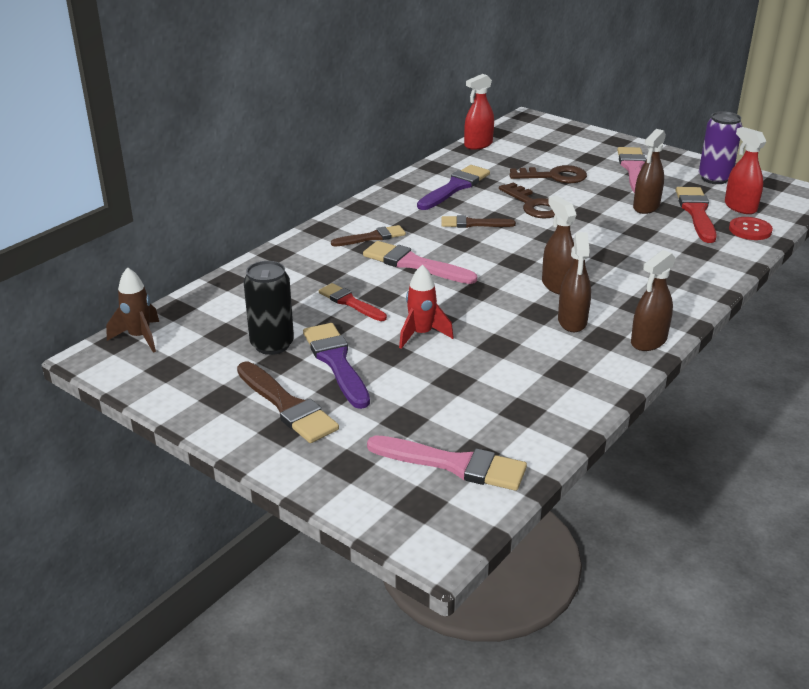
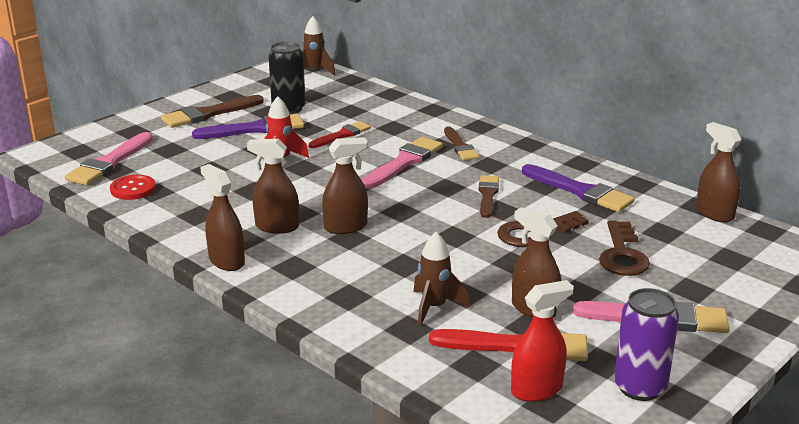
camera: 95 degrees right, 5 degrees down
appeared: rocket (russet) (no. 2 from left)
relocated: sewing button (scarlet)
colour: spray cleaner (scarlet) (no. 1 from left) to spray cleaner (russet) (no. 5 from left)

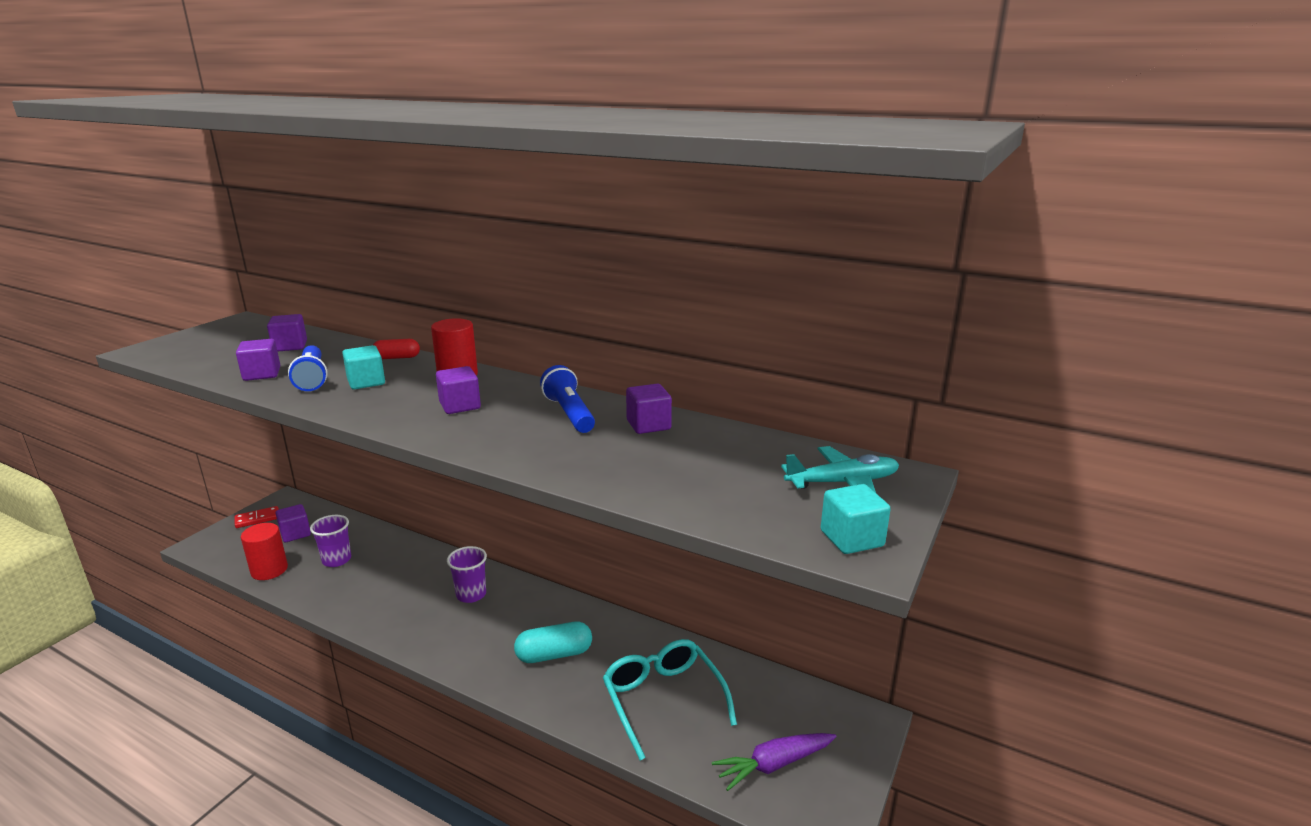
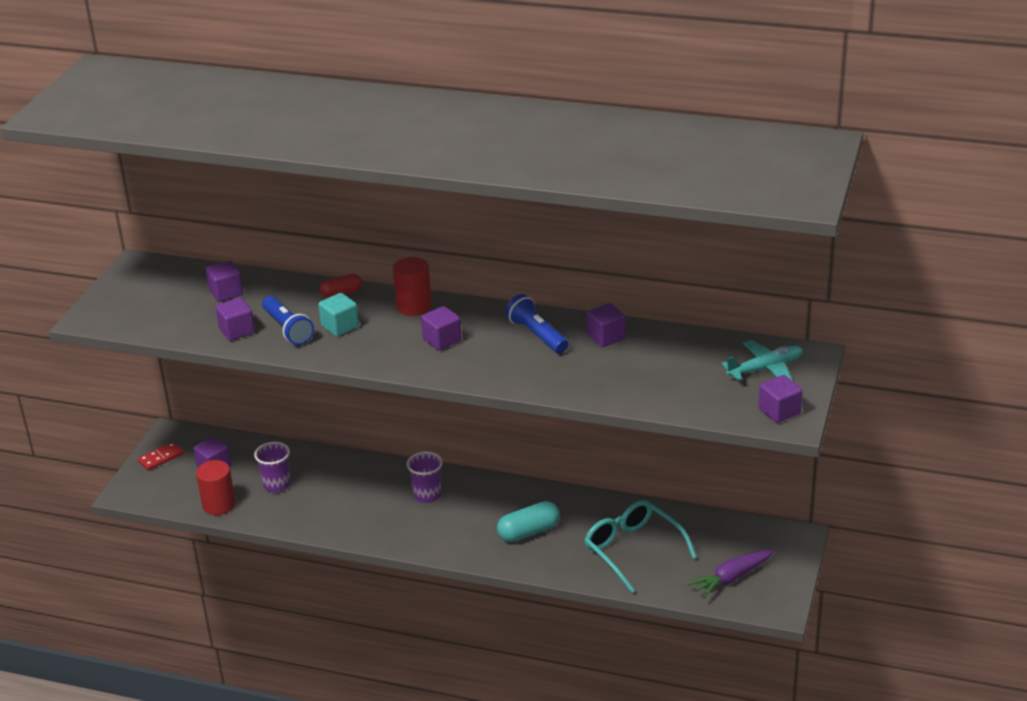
camera: 10 degrees left, 10 degrees up
colour: cube (turquoise) (no. 2 from left) to cube (royal purple) (no. 6 from left)

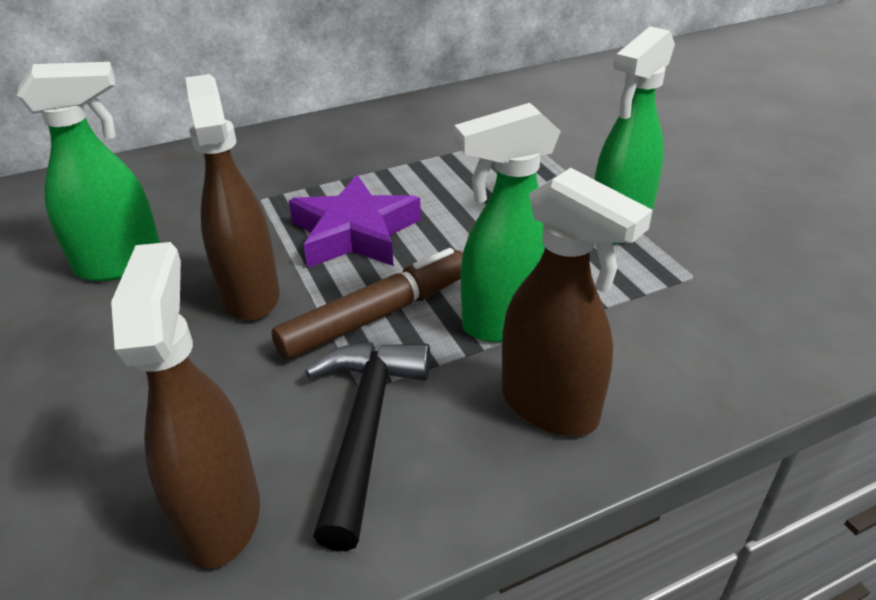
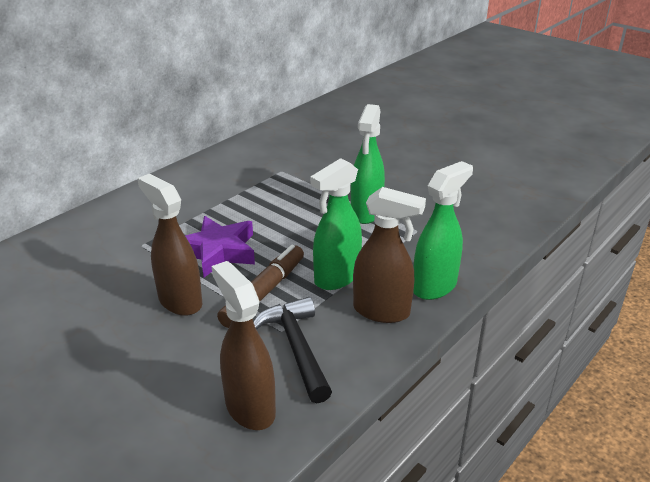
camera: 25 degrees left, 5 degrees down
relocated: spray cleaner (leaf-green) (no. 1 from left in the first image) to spray cleaner (leaf-green) (no. 3 from left)

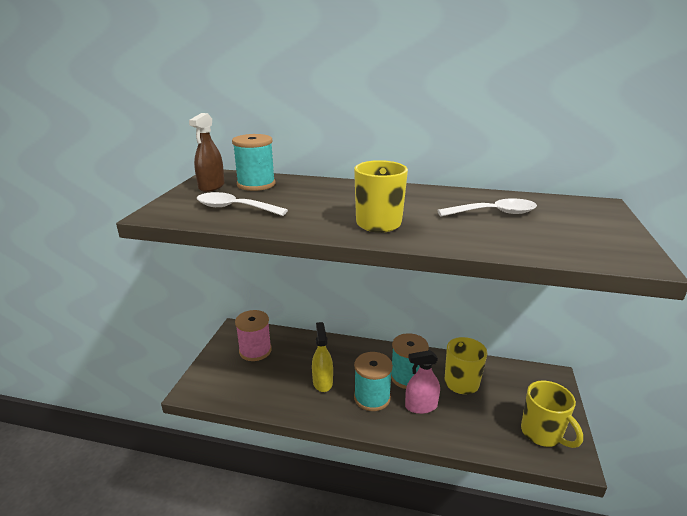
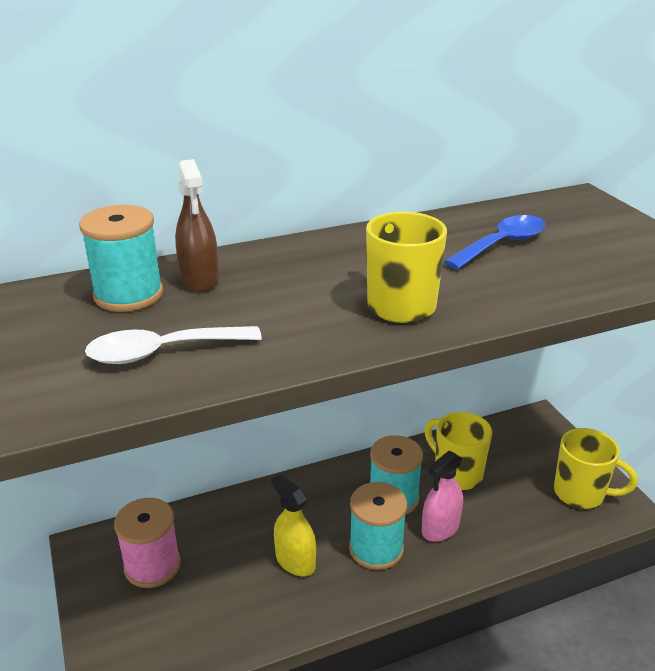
camera: 35 degrees left, 5 degrees up
relocated: spray cleaner (russet)
colour: tablespoon (snow-white) (no. 2 from left) to tablespoon (royal blue)

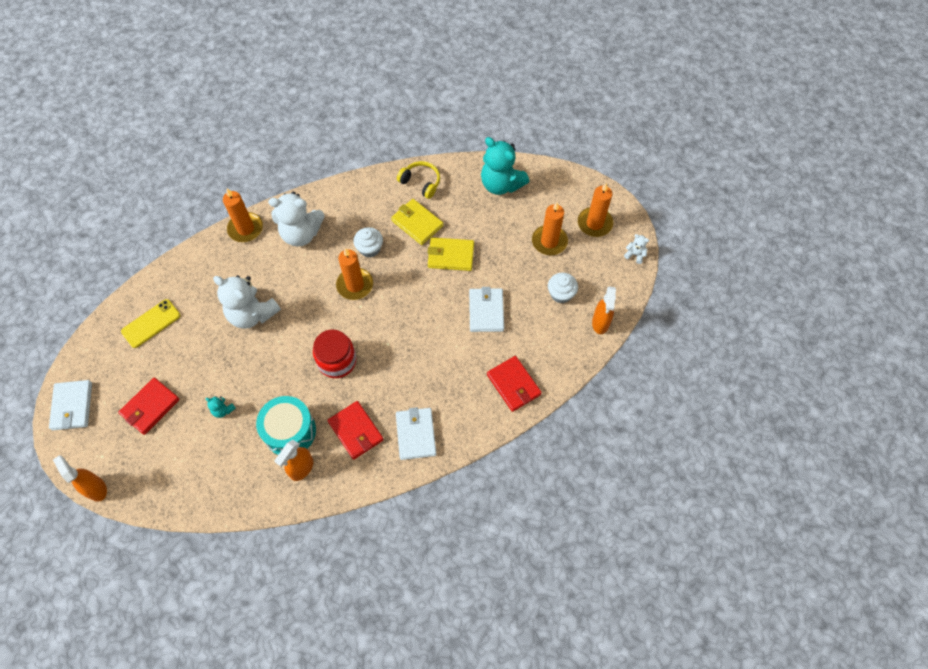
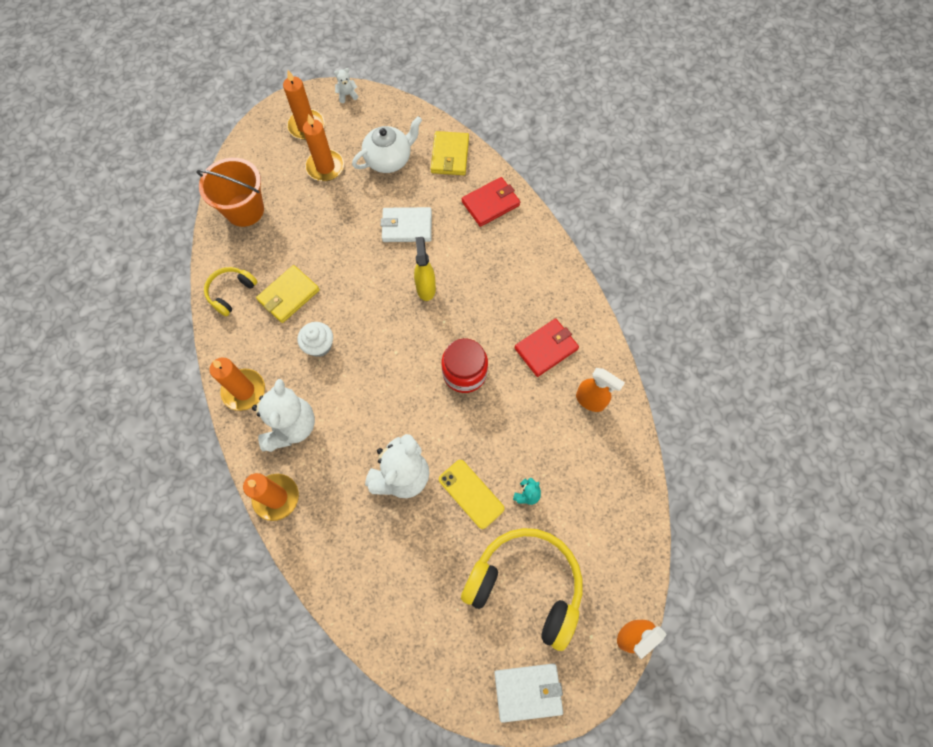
camera: 90 degrees left, 5 degrees up
missing: toy drum (turquoise); billfold (snow-white) (no. 2 from left); spray cleaner (bright orange) (no. 3 from left)
appeared: spray cleaner (golden)
relocated: mobile phone (golden); candle (bright orange) (no. 2 from left in the first image) to candle (bright orange) (no. 1 from left); billfold (golden) (no. 2 from left)
exchanged: billfold (scarlet) (no. 1 from left) to headset (golden) (no. 2 from left); teddy bear (turquoise) (no. 2 from left) to sand bucket (bright orange); fairy cake (snow-white) (no. 2 from left) to teapot (snow-white)
spun: teddy bear (snow-white) (no. 3 from left in the first image) 45 degrees clockwise

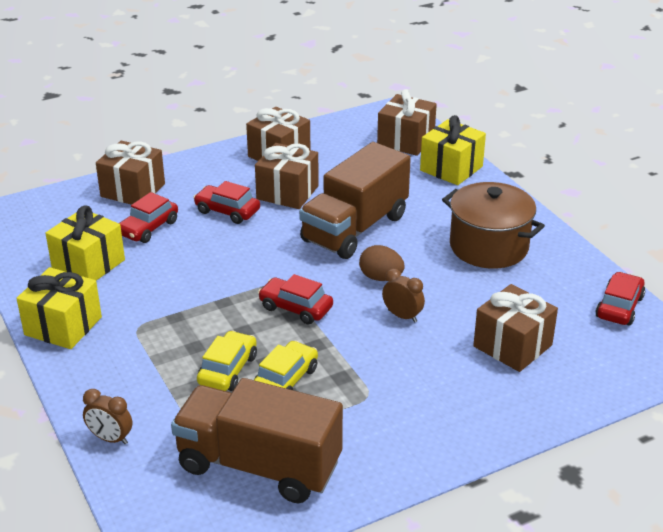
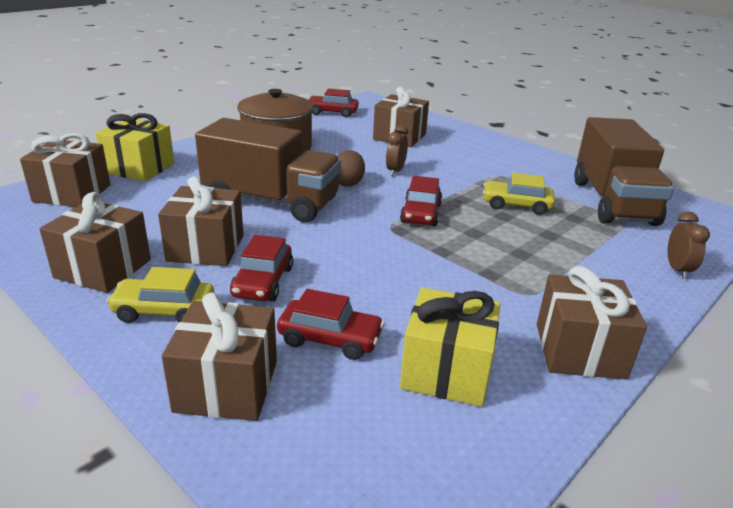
camera: 110 degrees left, 5 degrees down
relocated: car (golden) (no. 1 from left)
colour: present (golden) (no. 1 from left) to present (russet) (no. 6 from left)

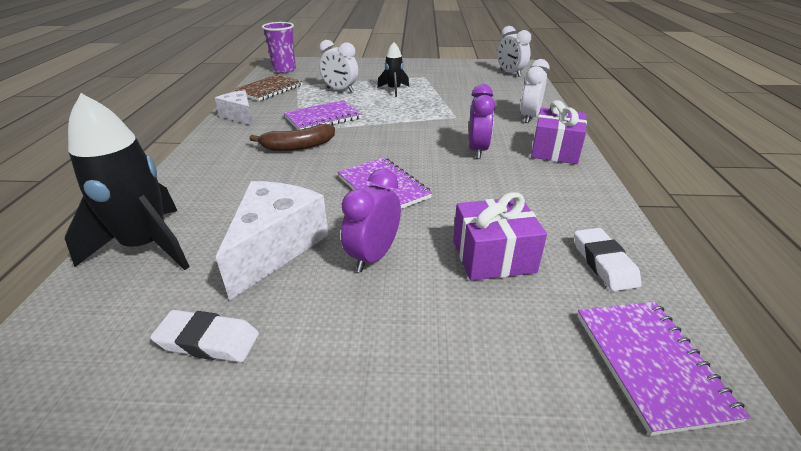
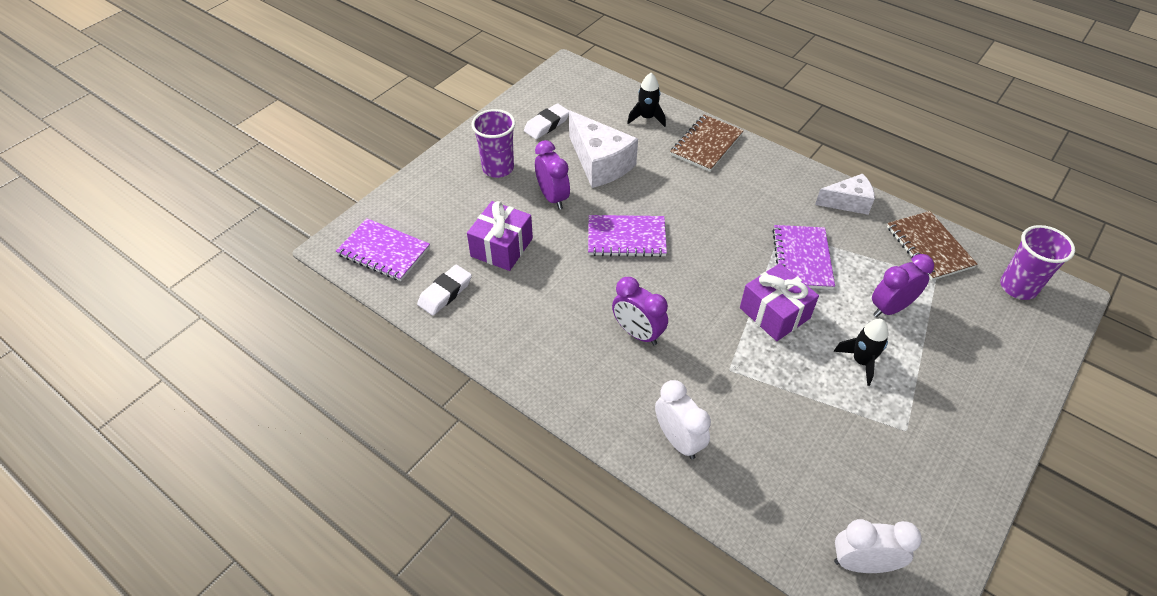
camera: 125 degrees right, 15 degrees up
missing: banana fruit (russet)
appeared: tumbler (royal purple) (no. 1 from left); notepad (russet) (no. 1 from left)
relocated: present (royal purple) (no. 2 from left)
colour: bedside clock (snow-white) (no. 1 from left) to bedside clock (royal purple) (no. 3 from left)
spun: gum eraser (snow-white) (no. 2 from left in the first image) 75 degrees counterclockwise
size: rocket (jet-black) (no. 1 from left) x0.54

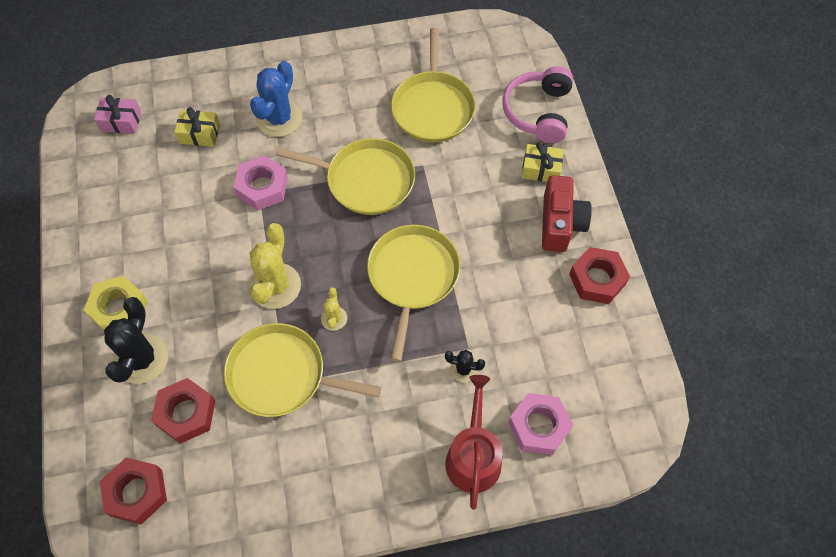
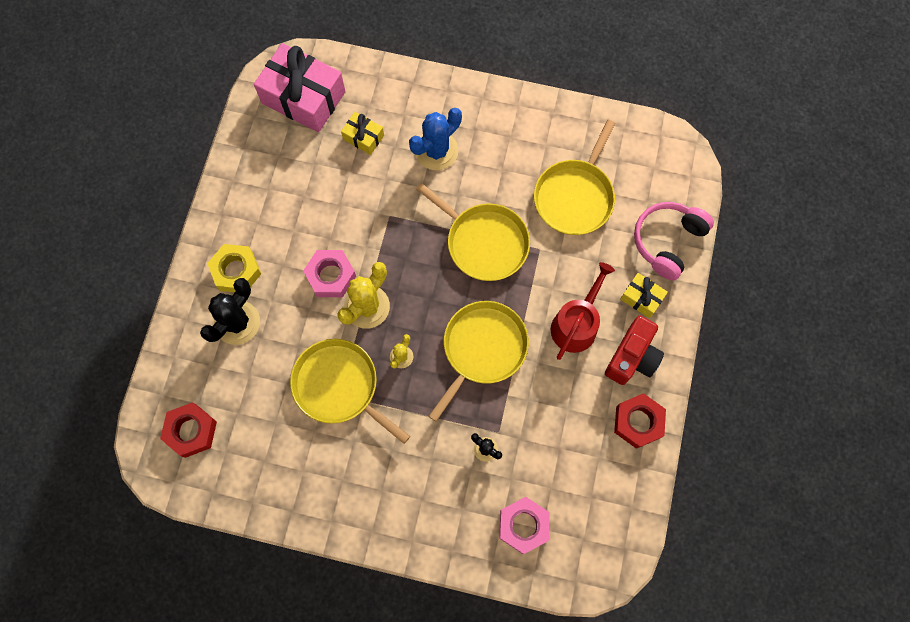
camera: 25 degrees right, 10 degrees up
missing: hexagon nut (scarlet) (no. 2 from left)
relocated: hexagon nut (pink) (no. 1 from left); sprinkling can (scarlet)
size: present (pink) x2.07

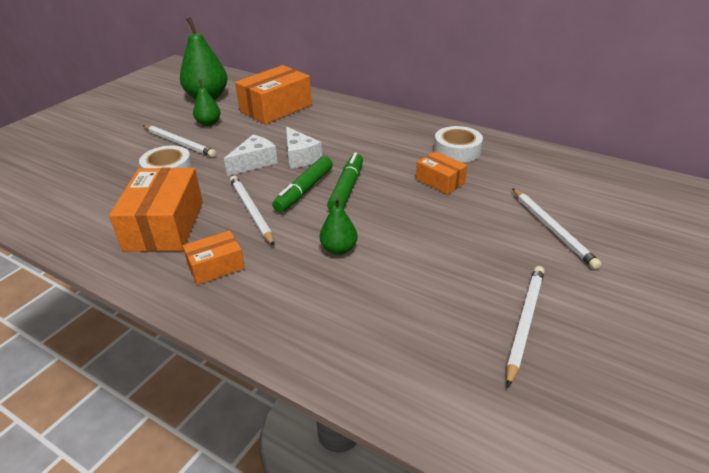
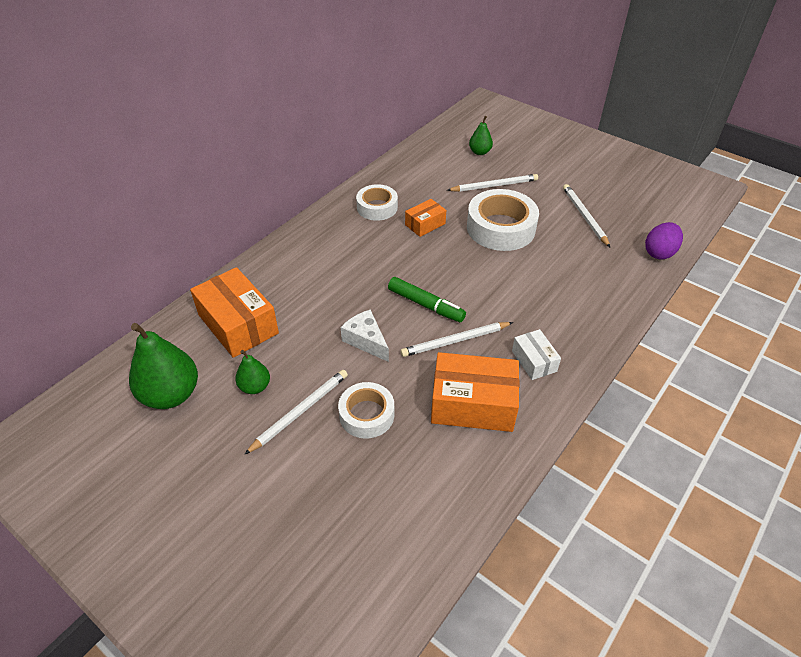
camera: 85 degrees left, 10 degrees up
missing: cheese wedge (snow-white) (no. 2 from left); marker pen (leaf-green) (no. 2 from left)
appeared: sticky tape (snow-white) (no. 3 from left); egg shape (royal purple)
relocated: toy pear (leaf-green) (no. 3 from left)
colour: package (bright orange) (no. 2 from left) to package (snow-white)
spun: pencil (snow-white) (no. 3 from left in the first image) 45 degrees clockwise

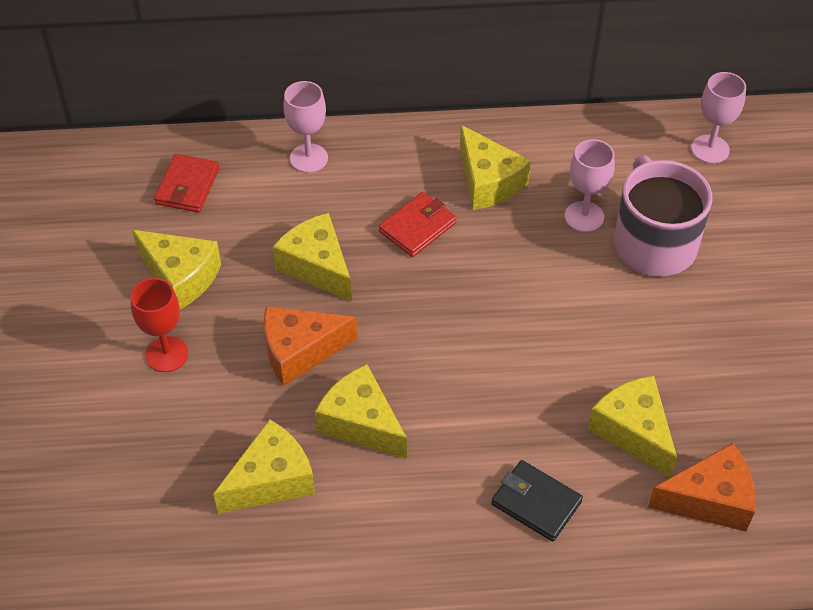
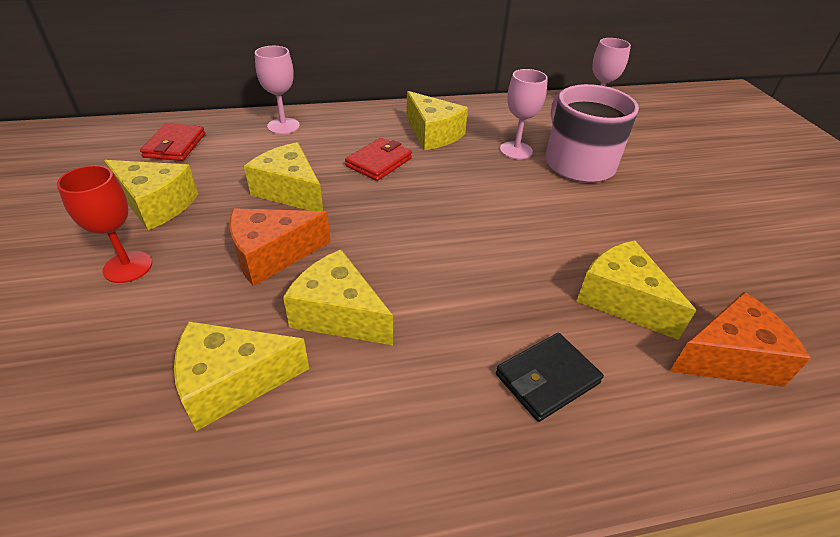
camera: 10 degrees left, 10 degrees down
spun: cheese wedge (golden) (no. 2 from left) 150 degrees counterclockwise; billfold (jet-black) 60 degrees counterclockwise

